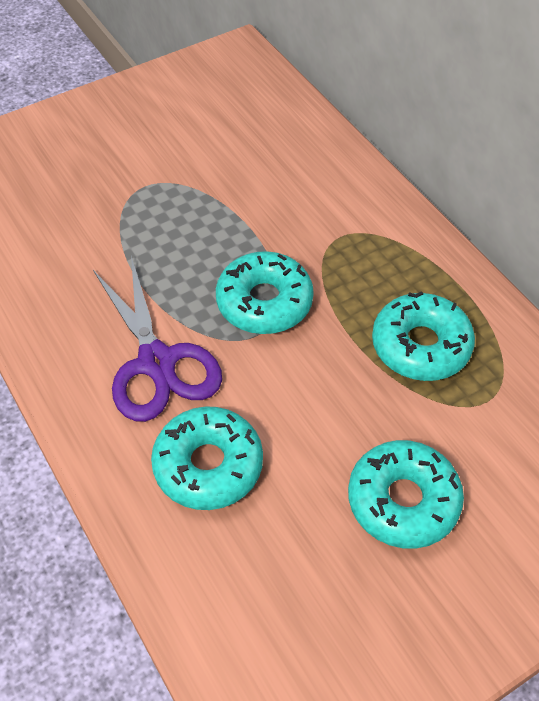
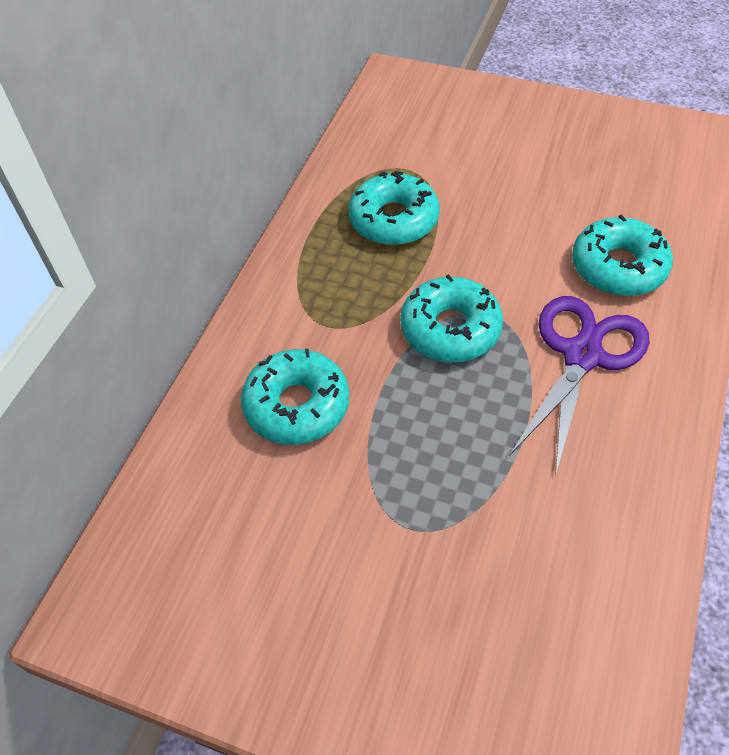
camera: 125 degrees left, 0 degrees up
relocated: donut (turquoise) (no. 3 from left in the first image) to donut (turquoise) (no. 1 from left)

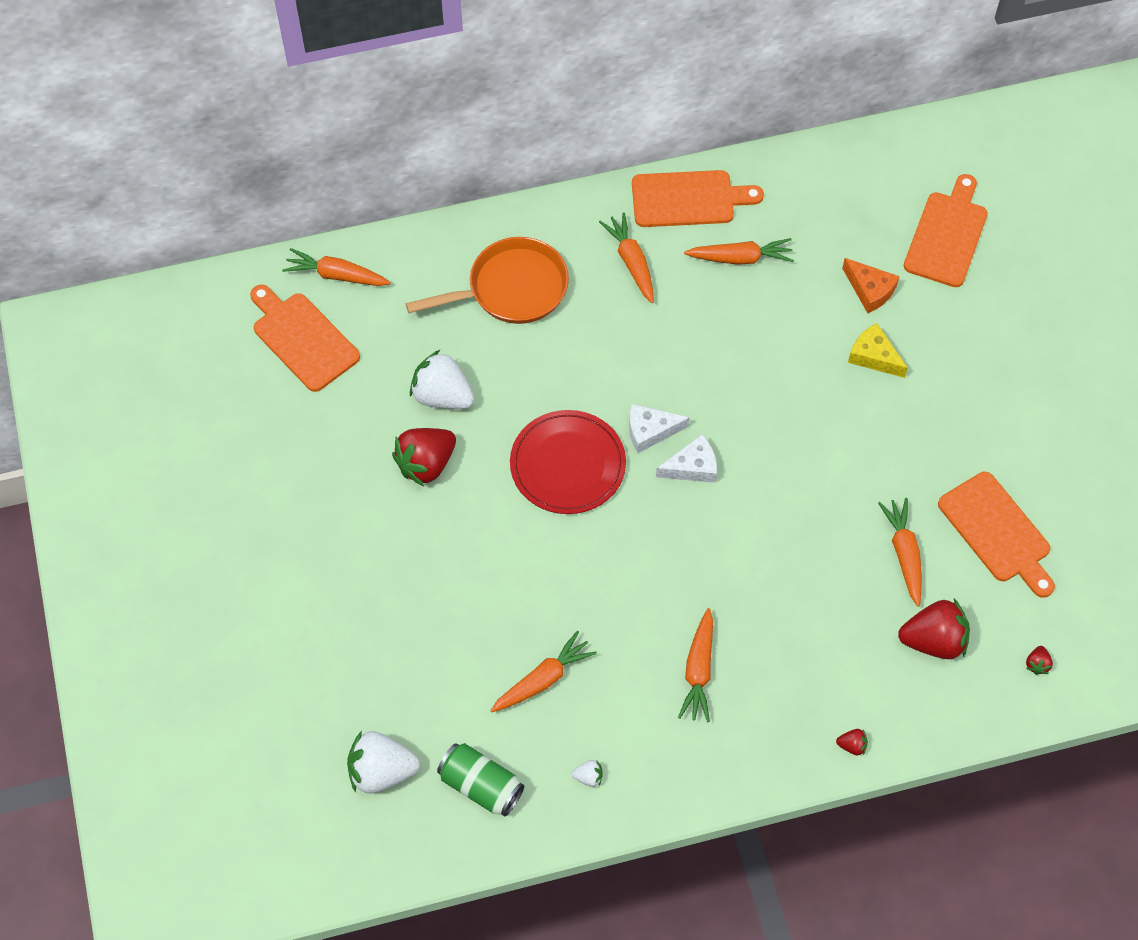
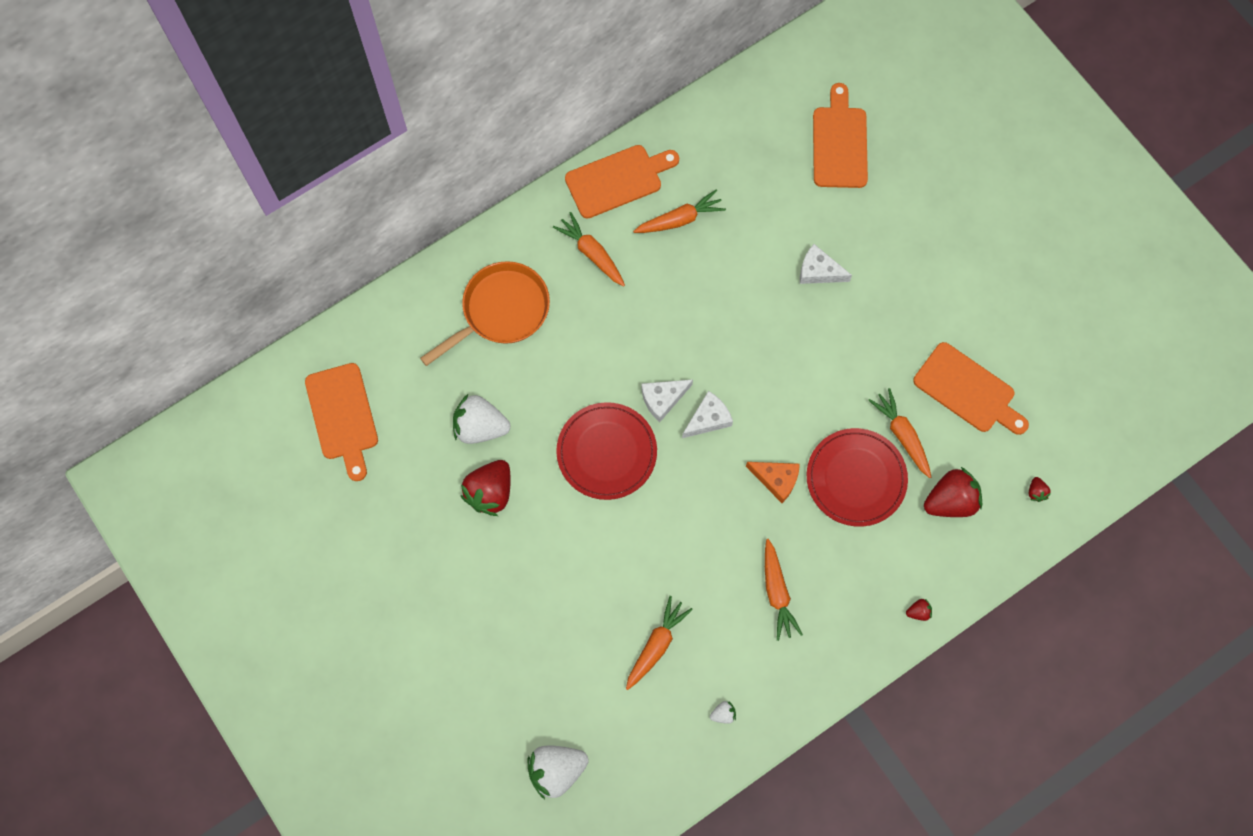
camera: 20 degrees left, 10 degrees up
missing: root vegetable (bright orange) (no. 1 from left); soda can (leaf-green)
appeared: plate (scarlet) (no. 2 from left)
relocated: cheese wedge (bright orange)
colour: cheese wedge (golden) to cheese wedge (snow-white) (no. 3 from left)
spun: bread board (bright orange) (no. 1 from left) 135 degrees counterclockwise

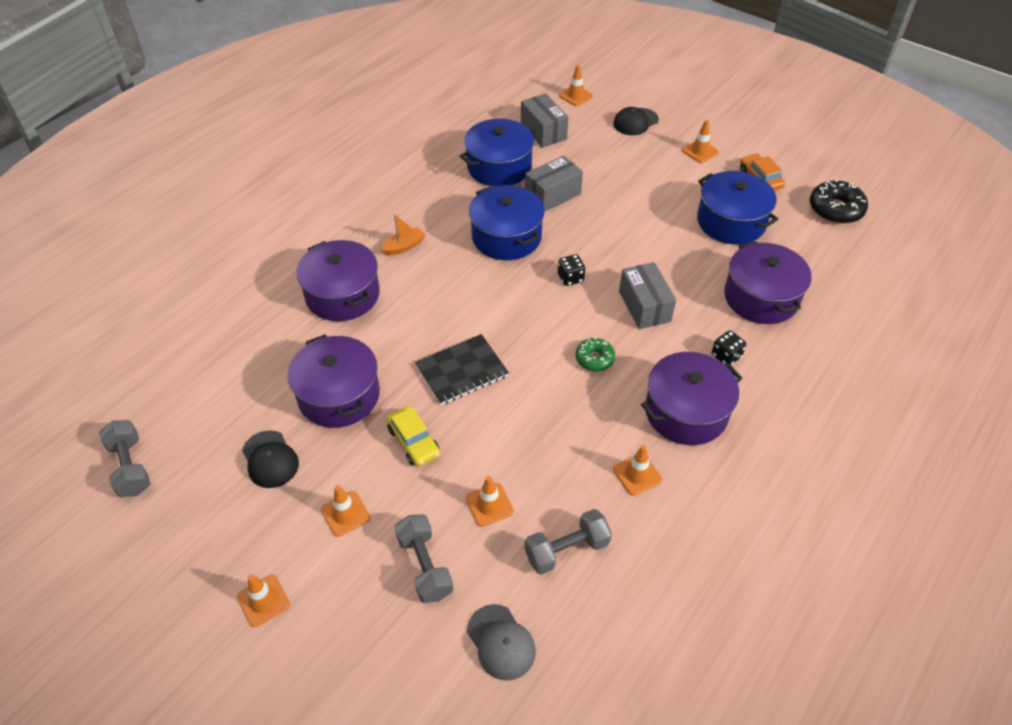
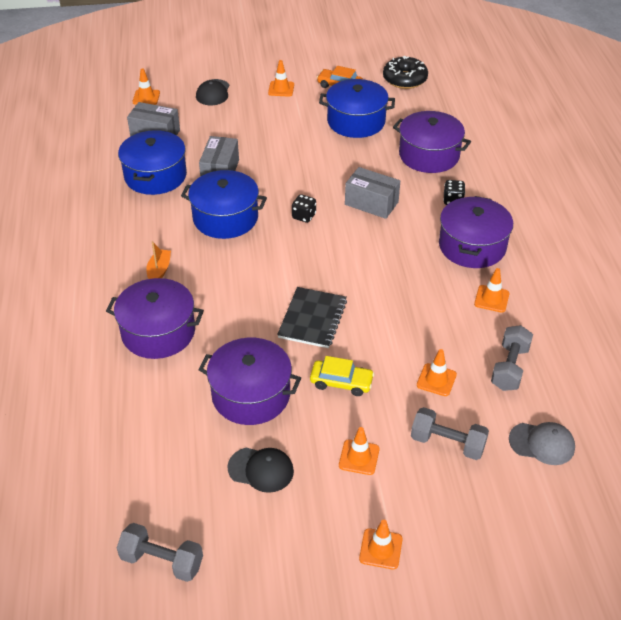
camera: 45 degrees left, 5 degrees down
missing: donut (leaf-green)

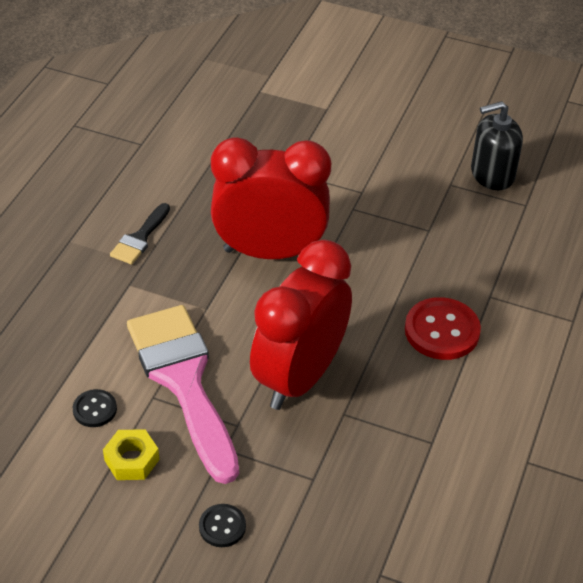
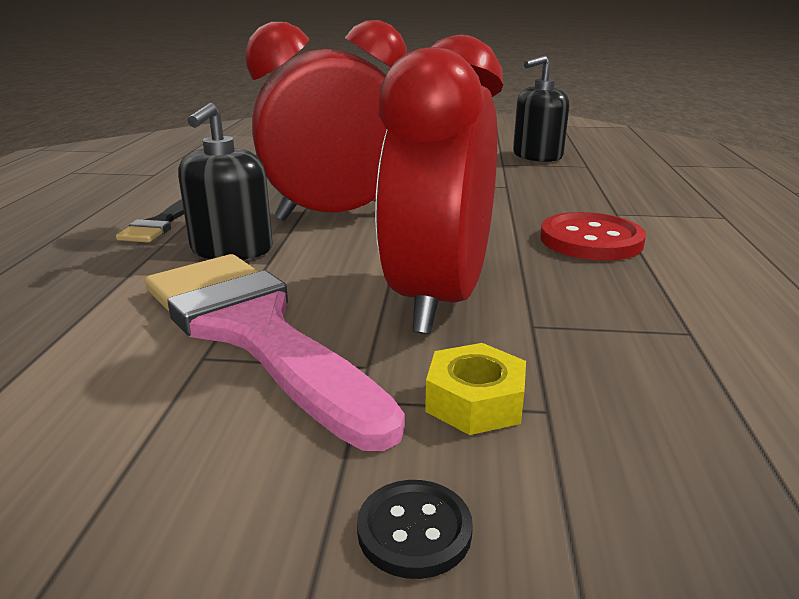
camera: 15 degrees left, 20 degrees down
missing: sewing button (jet-black) (no. 1 from left)
appeared: pump bottle (jet-black) (no. 1 from left)
relocated: hexagon nut (golden)

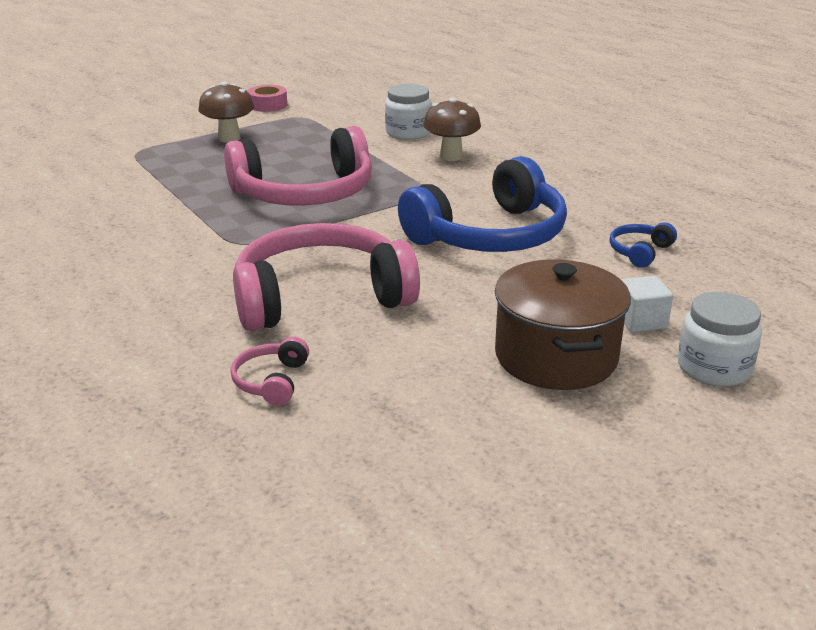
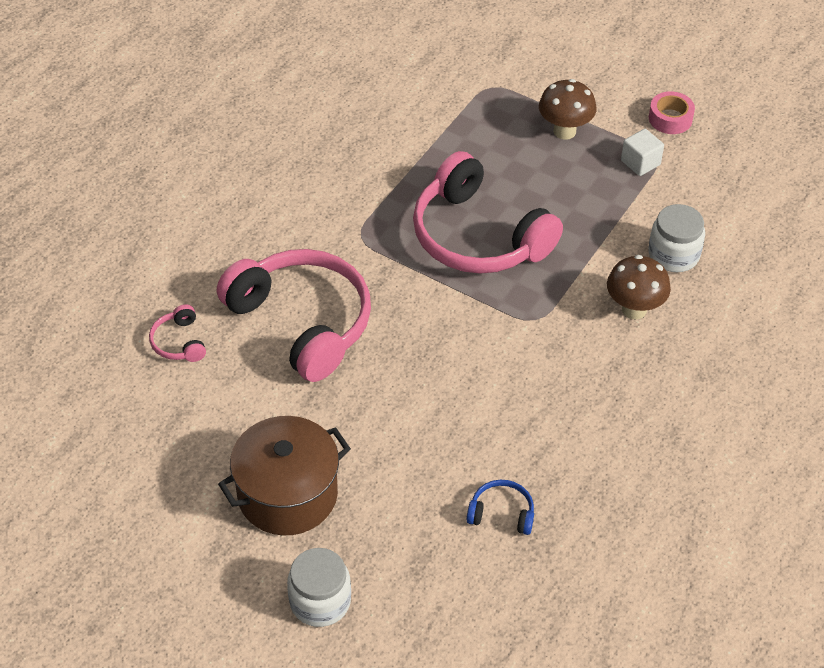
camera: 65 degrees right, 20 degrees up
missing: headset (royal blue) (no. 1 from left)
relocated: cube (snow-white)
spun: headset (pink) (no. 1 from left) 90 degrees counterclockwise

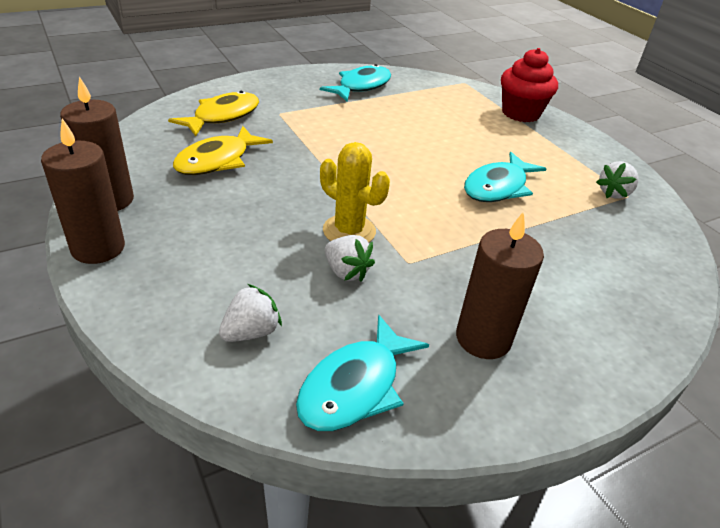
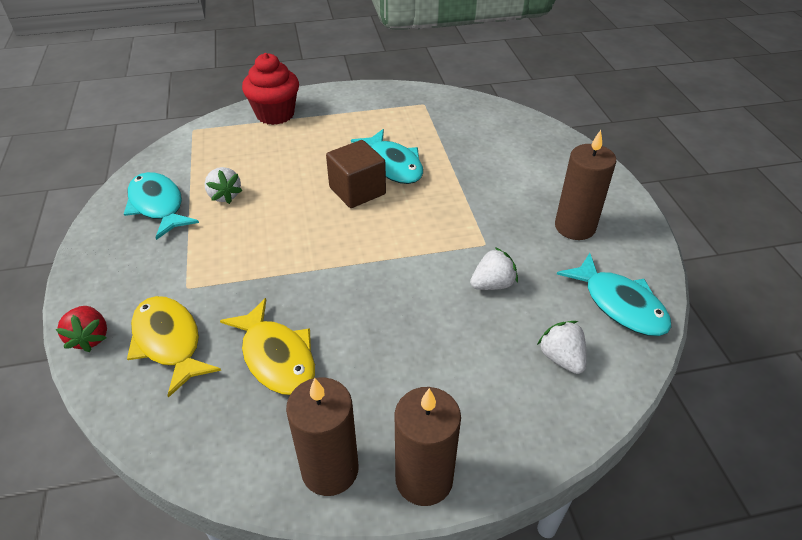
camera: 70 degrees left, 5 degrees up
missing: cactus (golden)
appeared: strawberry (scarlet); cube (russet)
relocated: strawberry (snow-white) (no. 3 from left in the first image) to strawberry (snow-white) (no. 1 from left)

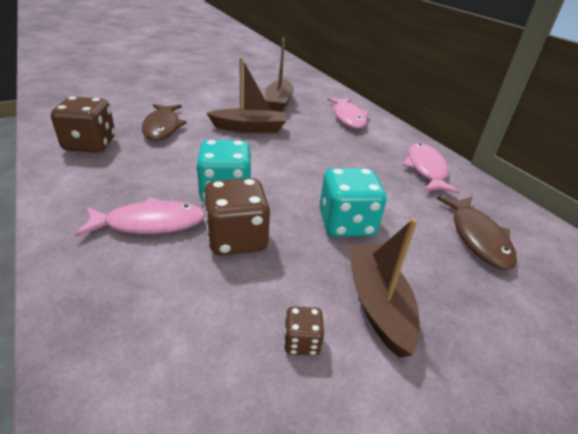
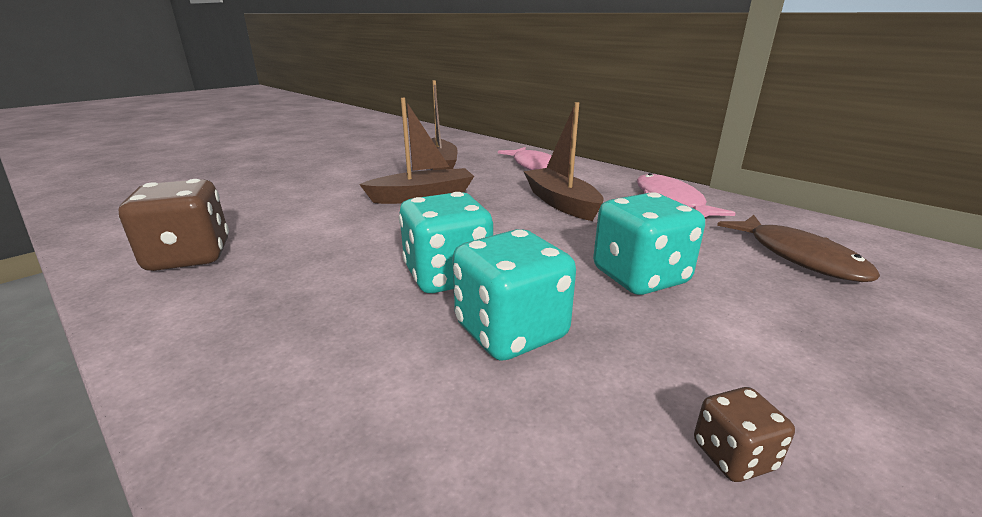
camera: 15 degrees left, 10 degrees down
missing: fish figure (pink) (no. 1 from left); fish figure (russet) (no. 1 from left)
relocated: sailboat (russet) (no. 3 from left)
colour: die (russet) (no. 2 from left) to die (turquoise) (no. 2 from left)

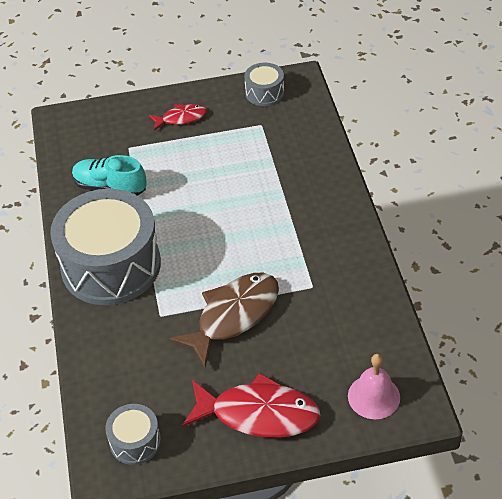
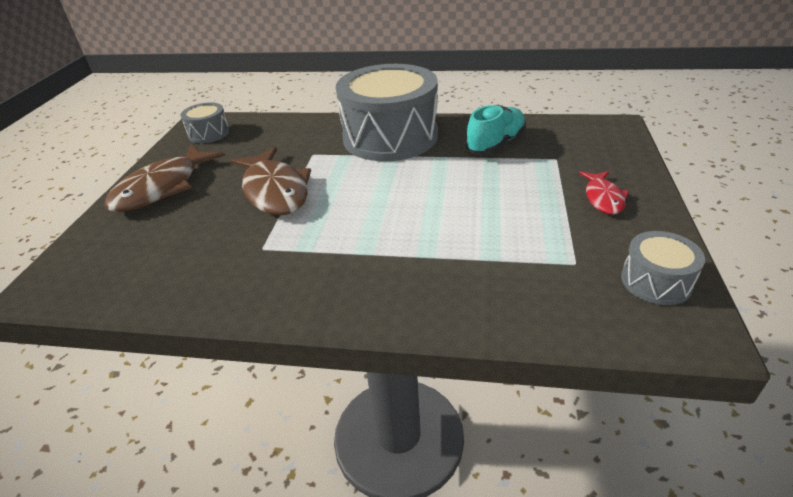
camera: 110 degrees right, 10 degrees down
missing: hand bell (pink)
colour: fish figure (scarlet) (no. 2 from left) to fish figure (russet) (no. 1 from left)

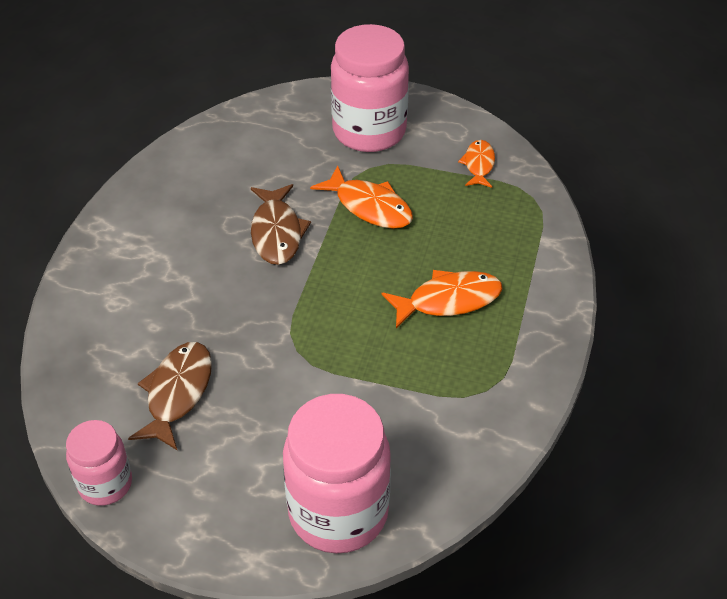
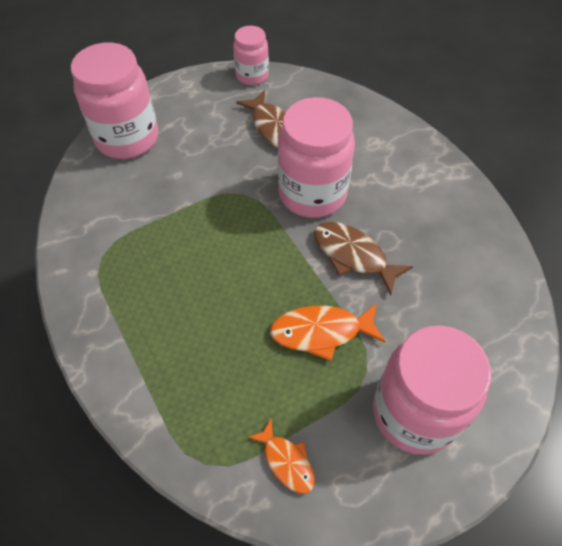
camera: 135 degrees right, 10 degrees up
missing: fish figure (bright orange) (no. 2 from left)
appeared: jam jar (pink) (no. 3 from left)

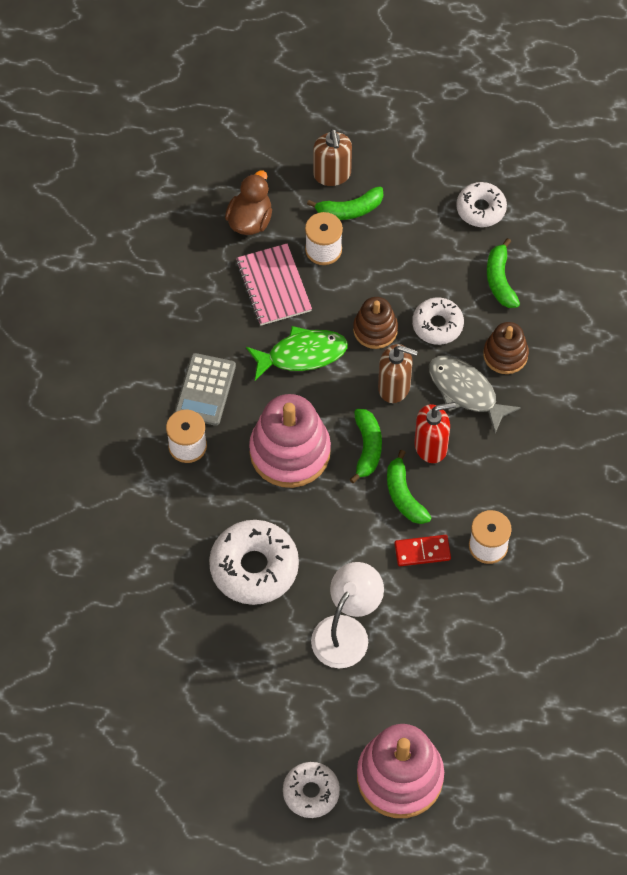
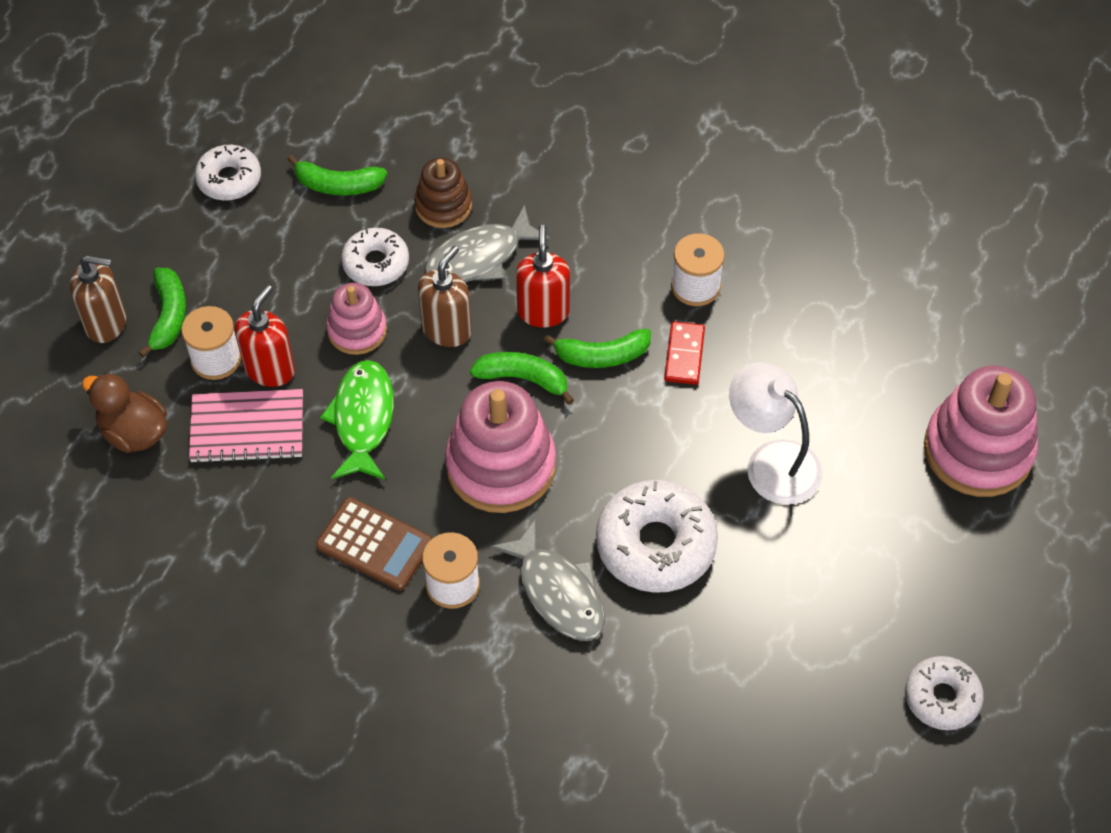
camera: 75 degrees left, 5 degrees down
appeared: pump bottle (scarlet) (no. 1 from left); fish figure (gray) (no. 2 from left)
relocated: donut (snow-white) (no. 2 from left in the first image) to donut (snow-white) (no. 4 from left)
colour: adding machine (gray) to adding machine (russet); ring stacker (russet) (no. 1 from left) to ring stacker (pink) (no. 1 from left)

